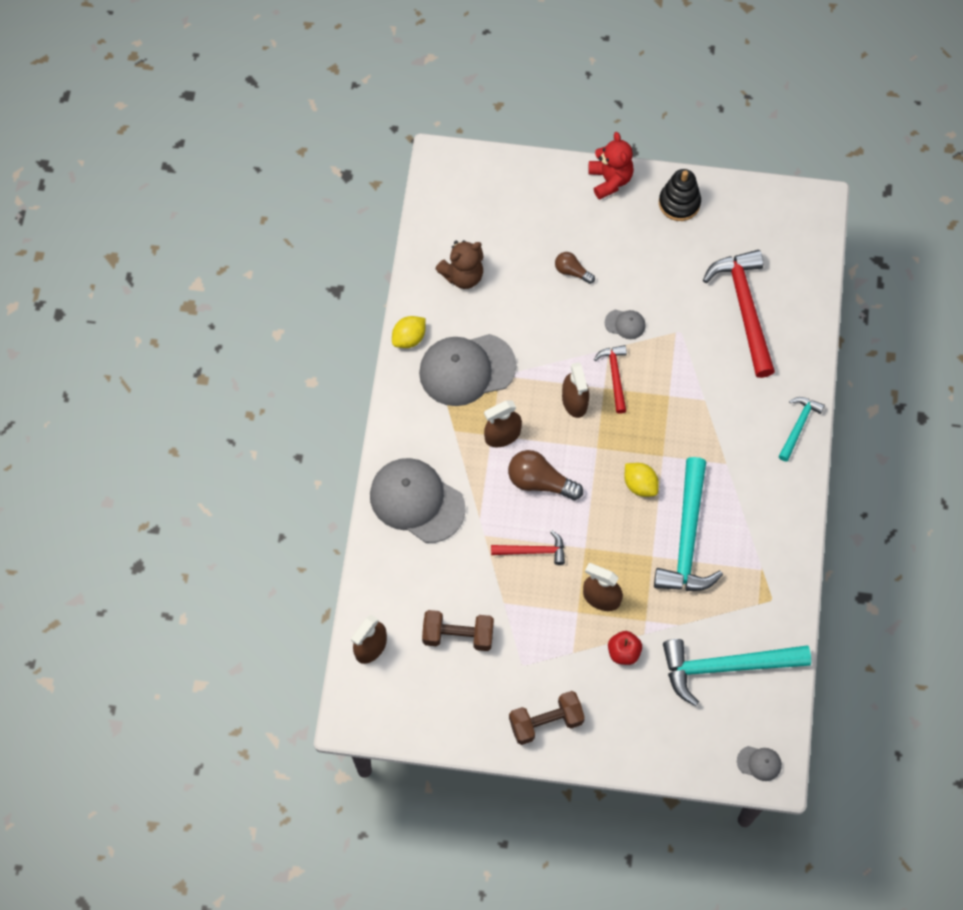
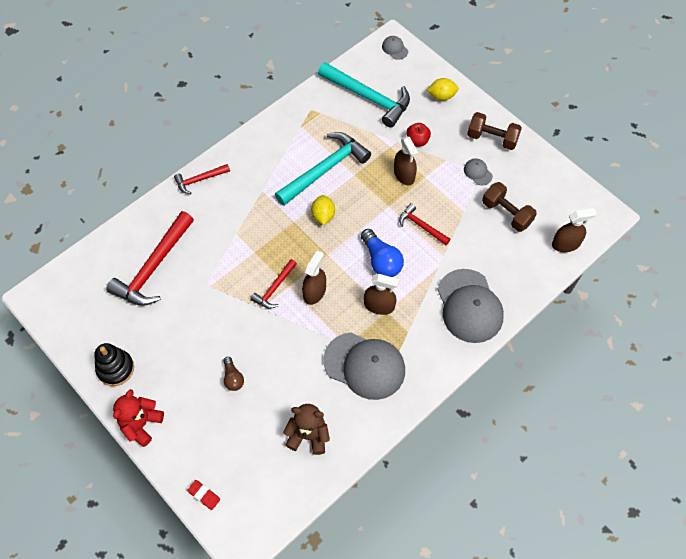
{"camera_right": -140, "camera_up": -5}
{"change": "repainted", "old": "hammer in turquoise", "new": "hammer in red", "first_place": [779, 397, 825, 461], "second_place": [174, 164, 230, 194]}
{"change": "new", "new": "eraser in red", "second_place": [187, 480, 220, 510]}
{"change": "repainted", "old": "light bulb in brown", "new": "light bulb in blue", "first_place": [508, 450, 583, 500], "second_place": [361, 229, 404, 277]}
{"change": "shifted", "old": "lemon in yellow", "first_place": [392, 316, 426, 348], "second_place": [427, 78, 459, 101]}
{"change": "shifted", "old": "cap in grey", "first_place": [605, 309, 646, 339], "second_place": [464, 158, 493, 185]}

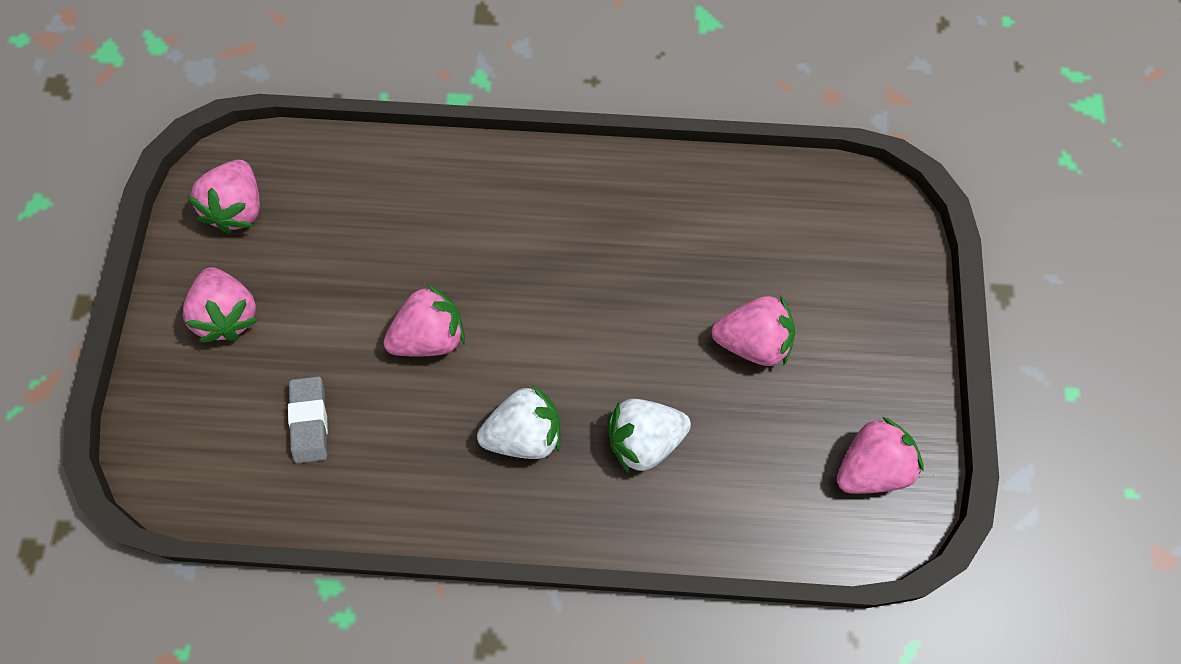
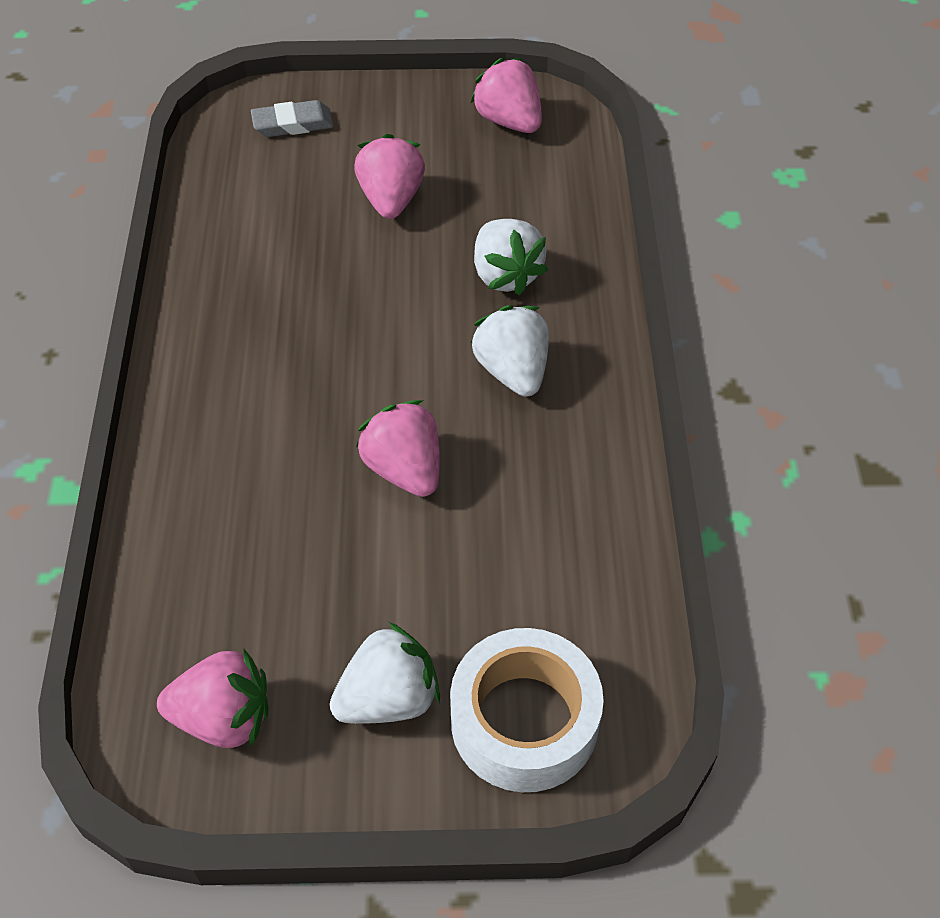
{"camera_right": -95, "camera_up": -15}
{"change": "shifted", "old": "eraser in grey", "first_place": [288, 376, 328, 464], "second_place": [251, 100, 334, 137]}
{"change": "repainted", "old": "strawberry in pink", "new": "strawberry in white", "first_place": [183, 267, 259, 342], "second_place": [329, 622, 440, 724]}
{"change": "new", "new": "tape in white", "second_place": [450, 628, 604, 792]}

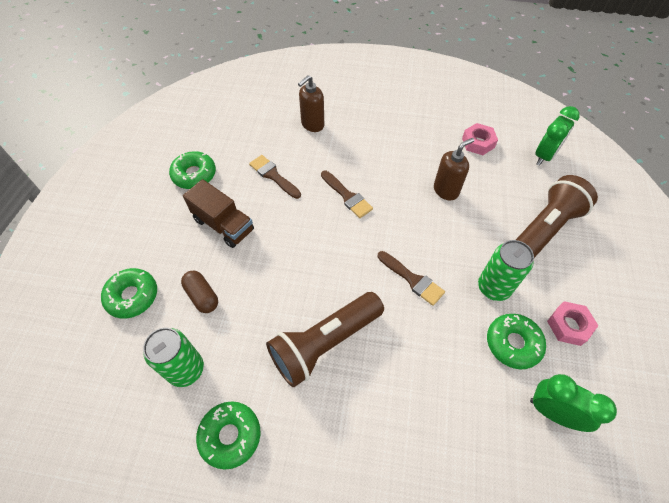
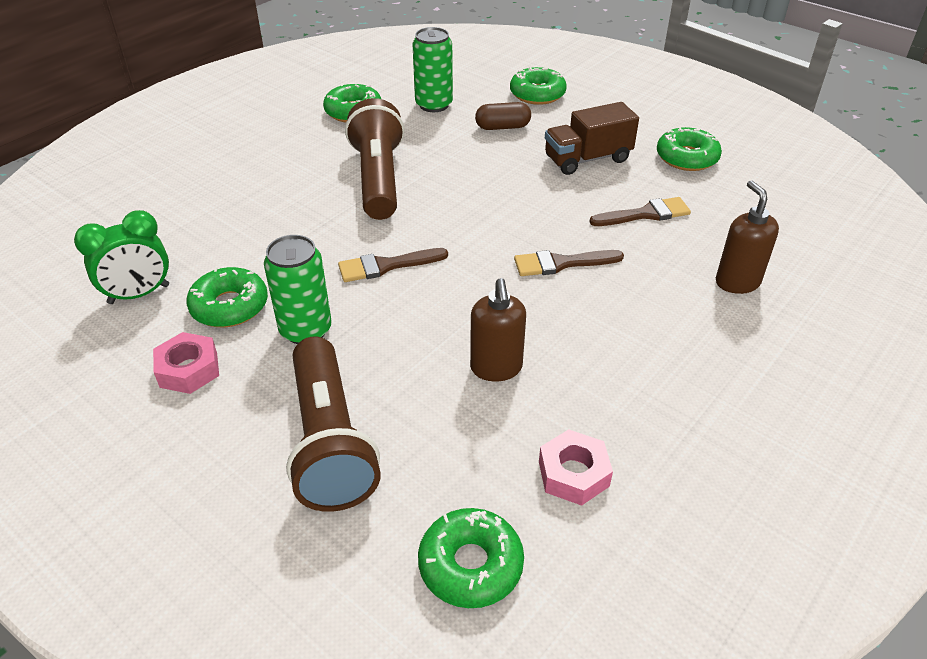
{"camera_right": 120, "camera_up": -15}
{"change": "swapped", "old": "clock in green", "new": "donut in green", "first_place": [535, 106, 580, 166], "second_place": [418, 508, 524, 608]}

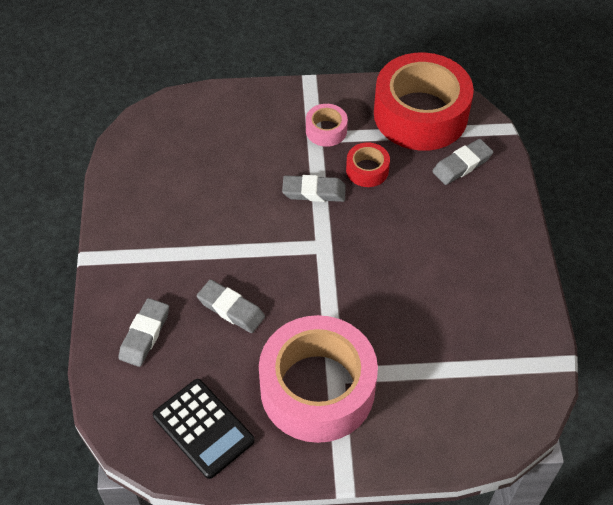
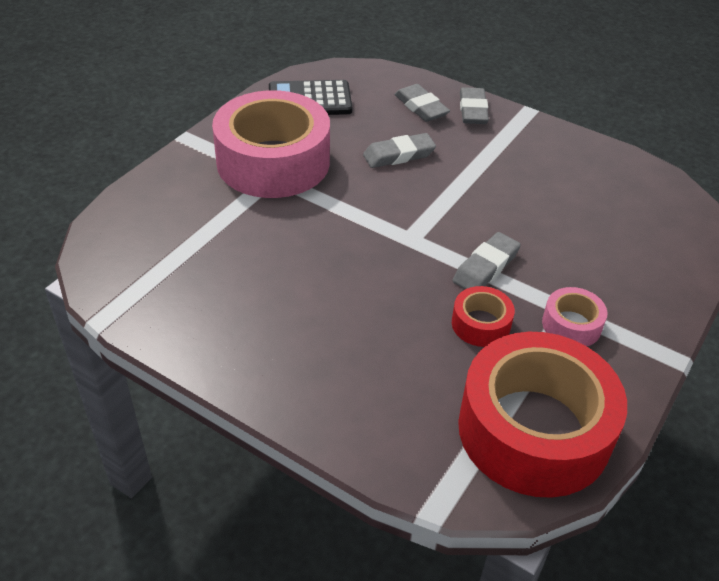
{"camera_right": 125, "camera_up": -10}
{"change": "shifted", "old": "eraser in grey", "first_place": [432, 139, 493, 185], "second_place": [460, 87, 489, 124]}

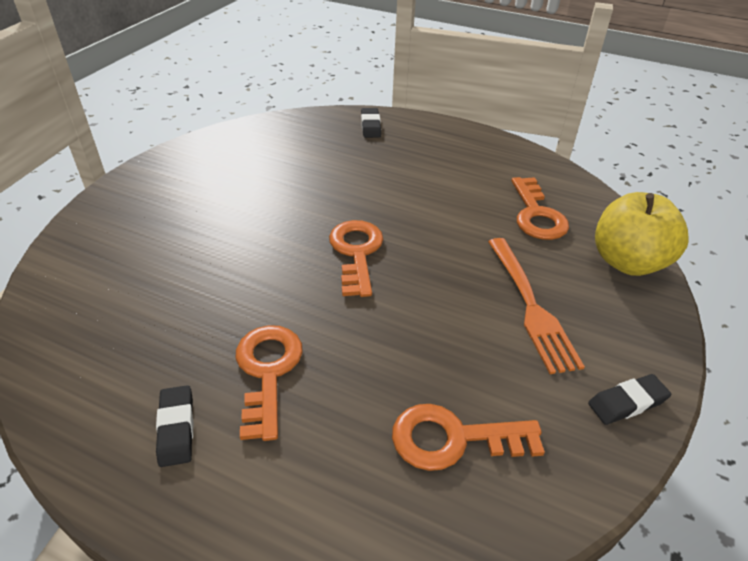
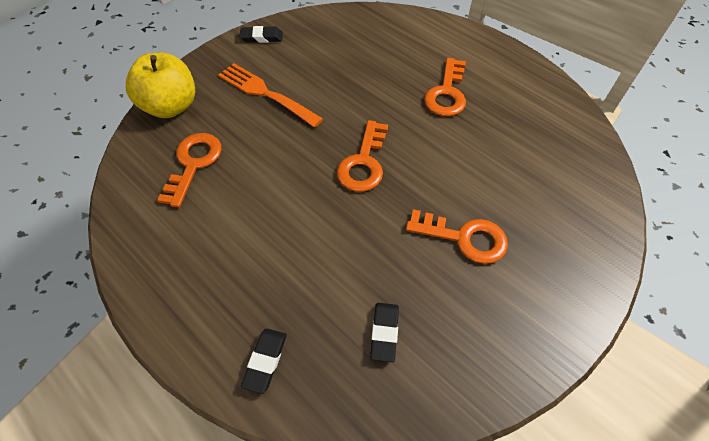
{"camera_right": -160, "camera_up": 15}
{"change": "rotated", "old": "fork in orange", "first_place": [488, 238, 585, 374], "second_place": [218, 63, 323, 127], "degrees": -60}
{"change": "shifted", "old": "eraser in black", "first_place": [156, 385, 193, 467], "second_place": [370, 303, 399, 362]}
{"change": "shifted", "old": "key in orange", "first_place": [392, 404, 545, 471], "second_place": [406, 209, 508, 264]}

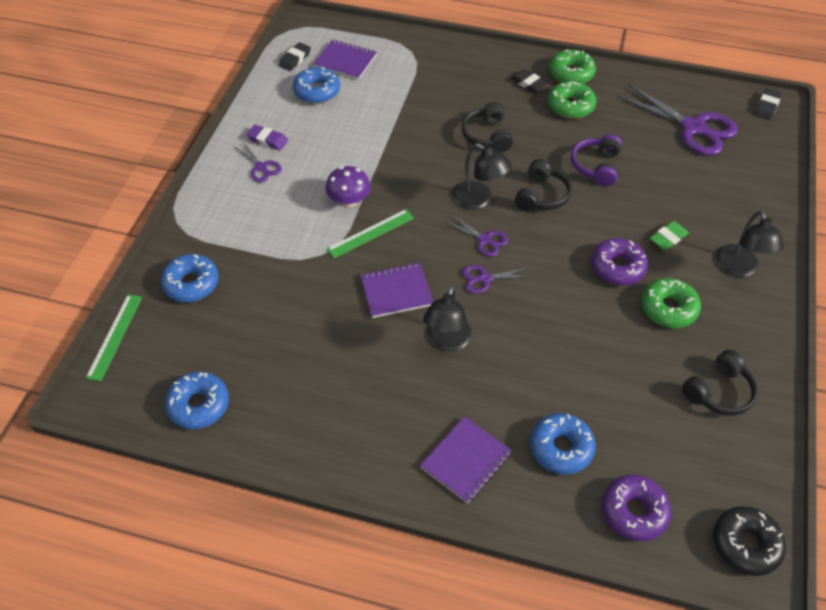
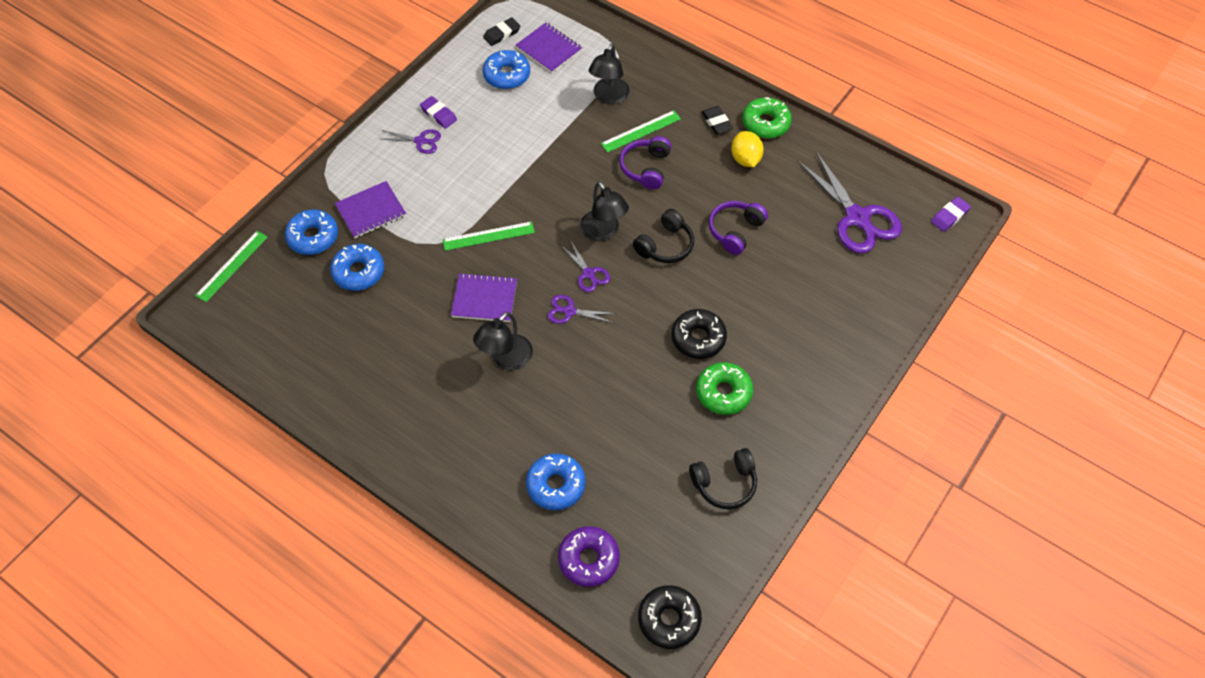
{"camera_right": 20, "camera_up": 5}
{"change": "shifted", "old": "donut in blue", "first_place": [165, 372, 229, 429], "second_place": [330, 244, 384, 291]}
{"change": "shifted", "old": "notebook in purple", "first_place": [420, 416, 512, 504], "second_place": [335, 181, 406, 238]}
{"change": "rotated", "old": "scissors in purple", "first_place": [233, 141, 282, 183], "second_place": [382, 129, 441, 154], "degrees": -60}
{"change": "shifted", "old": "lamp in black", "first_place": [716, 210, 784, 277], "second_place": [589, 43, 630, 104]}
{"change": "new", "new": "ruler in green", "second_place": [601, 110, 681, 153]}
{"change": "repainted", "old": "headphones in black", "new": "headphones in purple", "first_place": [462, 102, 513, 152], "second_place": [619, 136, 671, 189]}
{"change": "repainted", "old": "donut in purple", "new": "donut in black", "first_place": [591, 238, 648, 285], "second_place": [671, 309, 727, 359]}
{"change": "swapped", "old": "donut in green", "new": "lemon in yellow", "first_place": [548, 81, 597, 119], "second_place": [731, 131, 764, 167]}
{"change": "repainted", "old": "eraser in black", "new": "eraser in purple", "first_place": [755, 88, 782, 120], "second_place": [931, 197, 971, 232]}
{"change": "gone", "old": "mushroom in purple", "first_place": [326, 166, 371, 207]}
{"change": "gone", "old": "eraser in green", "first_place": [650, 221, 689, 251]}

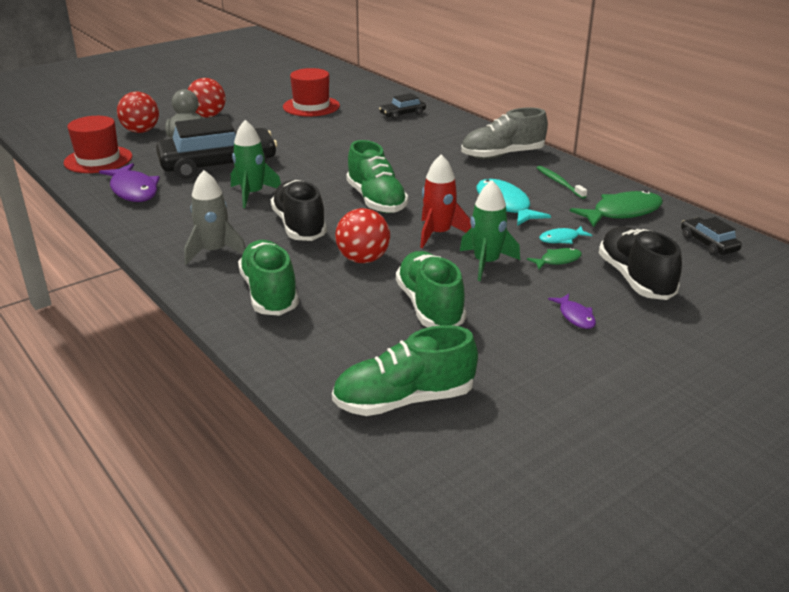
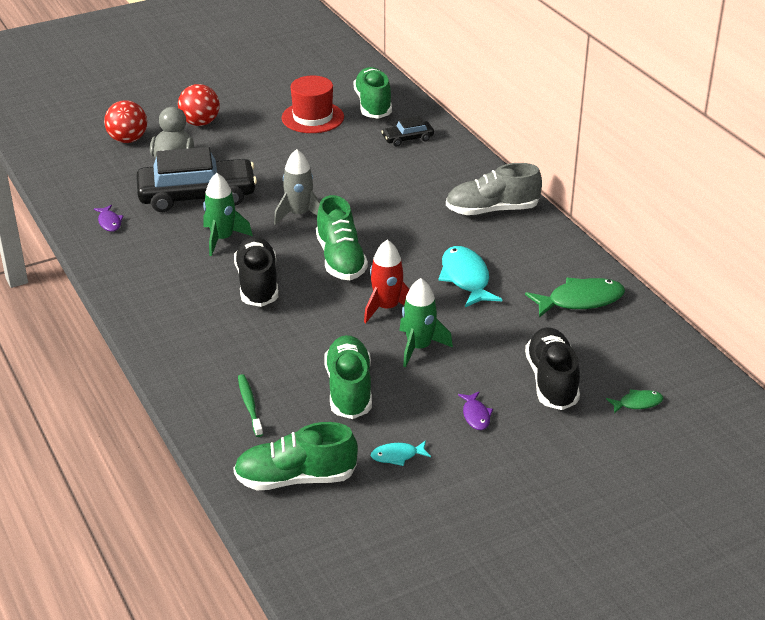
{"camera_right": 10, "camera_up": 5}
{"change": "scaled", "old": "fish in purple", "first_place": [99, 163, 160, 202], "second_place": [94, 205, 124, 232], "factor": 0.52}
{"change": "shifted", "old": "toothbrush in green", "first_place": [537, 166, 587, 199], "second_place": [238, 374, 263, 437]}
{"change": "shifted", "old": "rocket in grey", "first_place": [184, 170, 246, 265], "second_place": [274, 149, 320, 225]}
{"change": "shifted", "old": "shoe in green", "first_place": [238, 240, 299, 316], "second_place": [354, 67, 392, 119]}
{"change": "shifted", "old": "fish in turquoise", "first_place": [539, 226, 592, 244], "second_place": [371, 440, 431, 466]}
{"change": "shifted", "old": "fish in green", "first_place": [527, 248, 582, 269], "second_place": [606, 389, 664, 414]}
{"change": "gone", "old": "hat in red", "first_place": [64, 116, 132, 173]}
{"change": "gone", "old": "ball in red", "first_place": [335, 208, 390, 263]}
{"change": "gone", "old": "car in black", "first_place": [681, 217, 742, 255]}

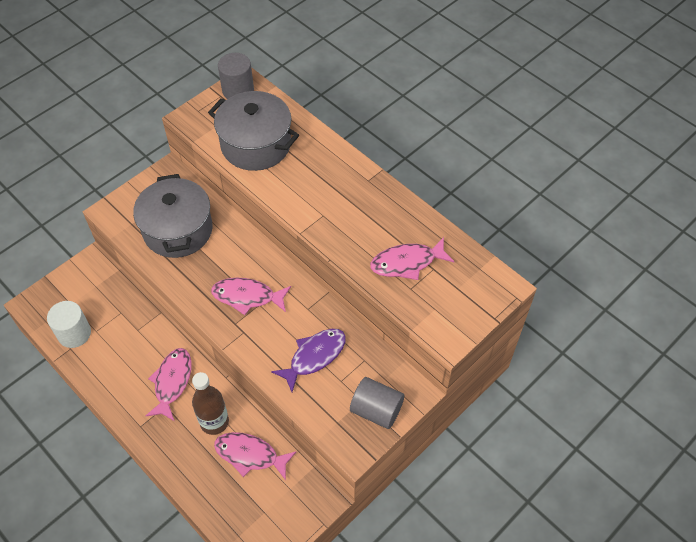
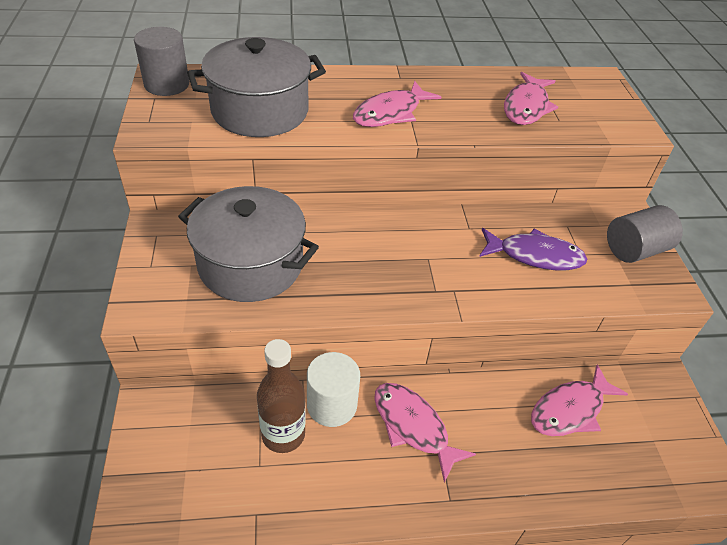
{"camera_right": -55, "camera_up": -10}
{"change": "shifted", "old": "bottle in brown", "first_place": [192, 372, 229, 435], "second_place": [257, 339, 306, 453]}
{"change": "shifted", "old": "cylinder in white", "first_place": [47, 301, 91, 348], "second_place": [307, 352, 360, 427]}
{"change": "shifted", "old": "fish in pink", "first_place": [211, 278, 291, 315], "second_place": [353, 81, 441, 127]}
{"change": "rotated", "old": "fish in purple", "first_place": [271, 329, 346, 392], "second_place": [479, 228, 588, 271], "degrees": 105}

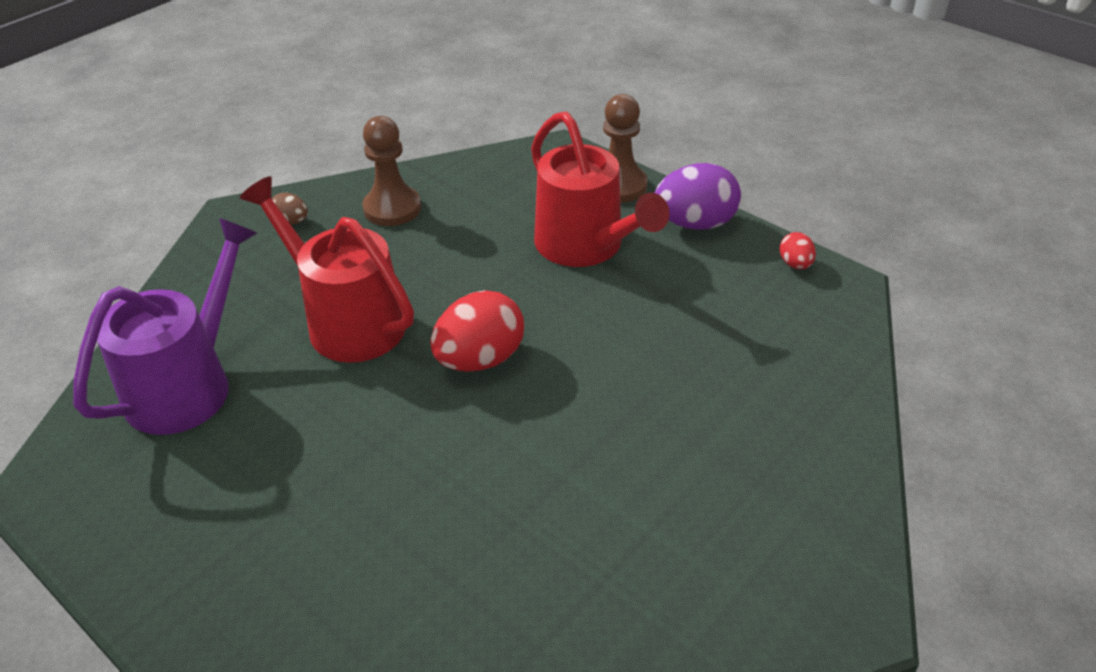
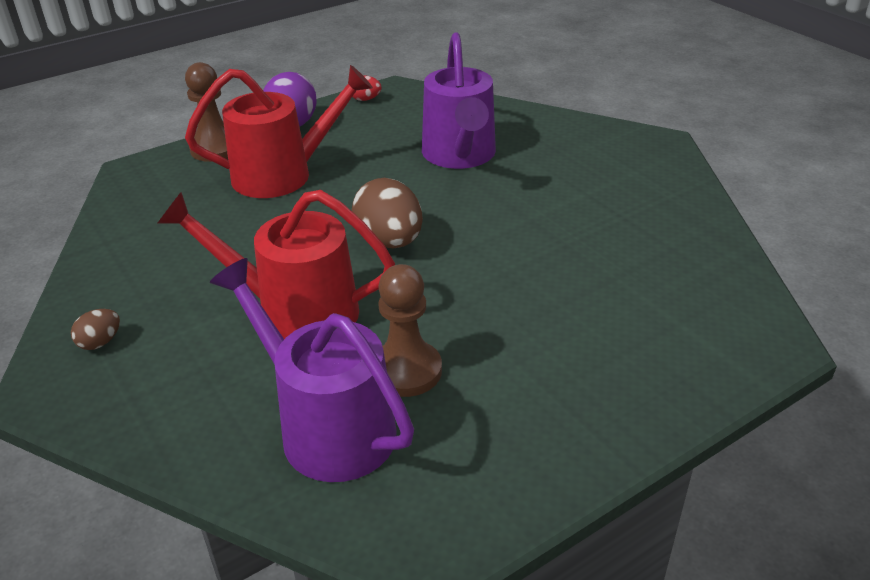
{"camera_right": -75, "camera_up": -5}
{"change": "rotated", "old": "watering can in red", "first_place": [240, 176, 414, 363], "second_place": [157, 190, 395, 339], "degrees": 45}
{"change": "repainted", "old": "egg in red", "new": "egg in brown", "first_place": [430, 290, 524, 372], "second_place": [352, 178, 423, 248]}
{"change": "shifted", "old": "pawn in brown", "first_place": [362, 116, 421, 226], "second_place": [378, 264, 442, 397]}
{"change": "new", "new": "watering can in purple", "second_place": [422, 33, 496, 169]}

